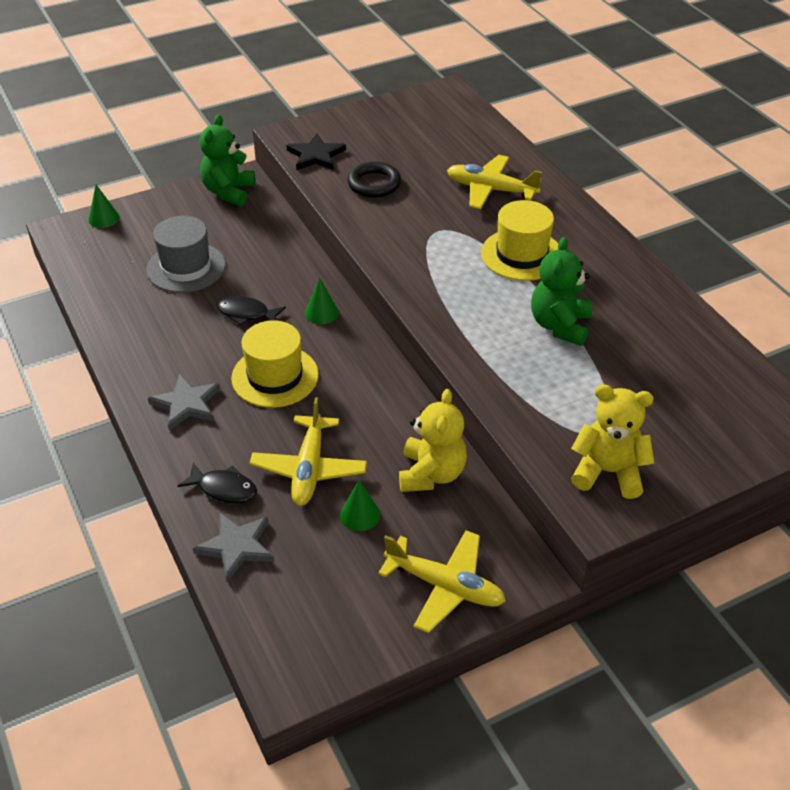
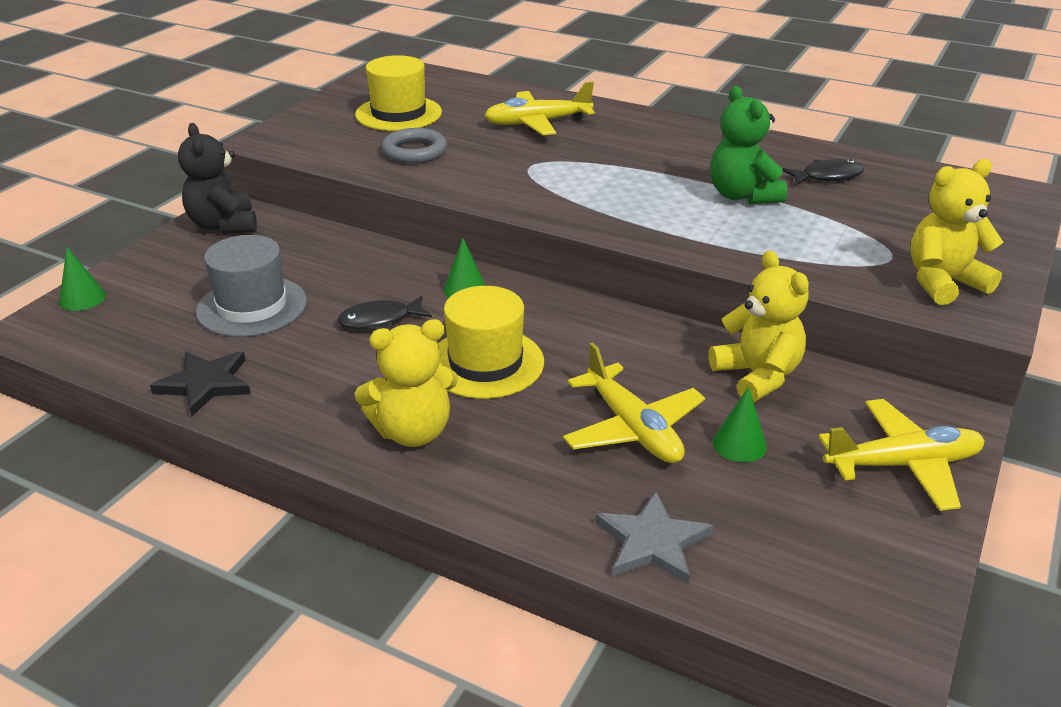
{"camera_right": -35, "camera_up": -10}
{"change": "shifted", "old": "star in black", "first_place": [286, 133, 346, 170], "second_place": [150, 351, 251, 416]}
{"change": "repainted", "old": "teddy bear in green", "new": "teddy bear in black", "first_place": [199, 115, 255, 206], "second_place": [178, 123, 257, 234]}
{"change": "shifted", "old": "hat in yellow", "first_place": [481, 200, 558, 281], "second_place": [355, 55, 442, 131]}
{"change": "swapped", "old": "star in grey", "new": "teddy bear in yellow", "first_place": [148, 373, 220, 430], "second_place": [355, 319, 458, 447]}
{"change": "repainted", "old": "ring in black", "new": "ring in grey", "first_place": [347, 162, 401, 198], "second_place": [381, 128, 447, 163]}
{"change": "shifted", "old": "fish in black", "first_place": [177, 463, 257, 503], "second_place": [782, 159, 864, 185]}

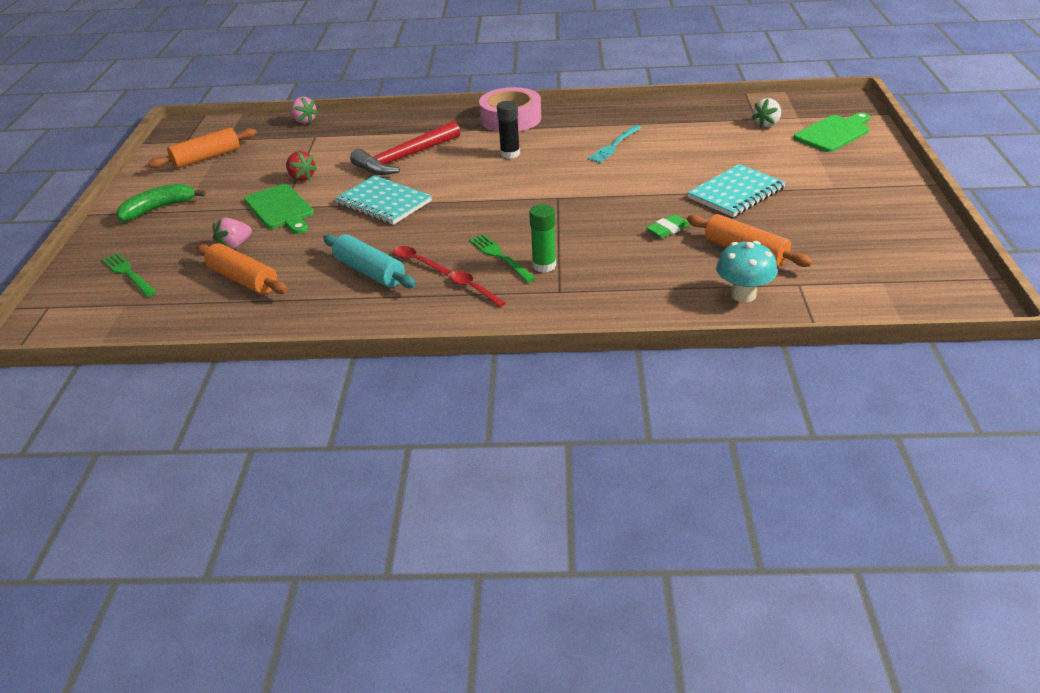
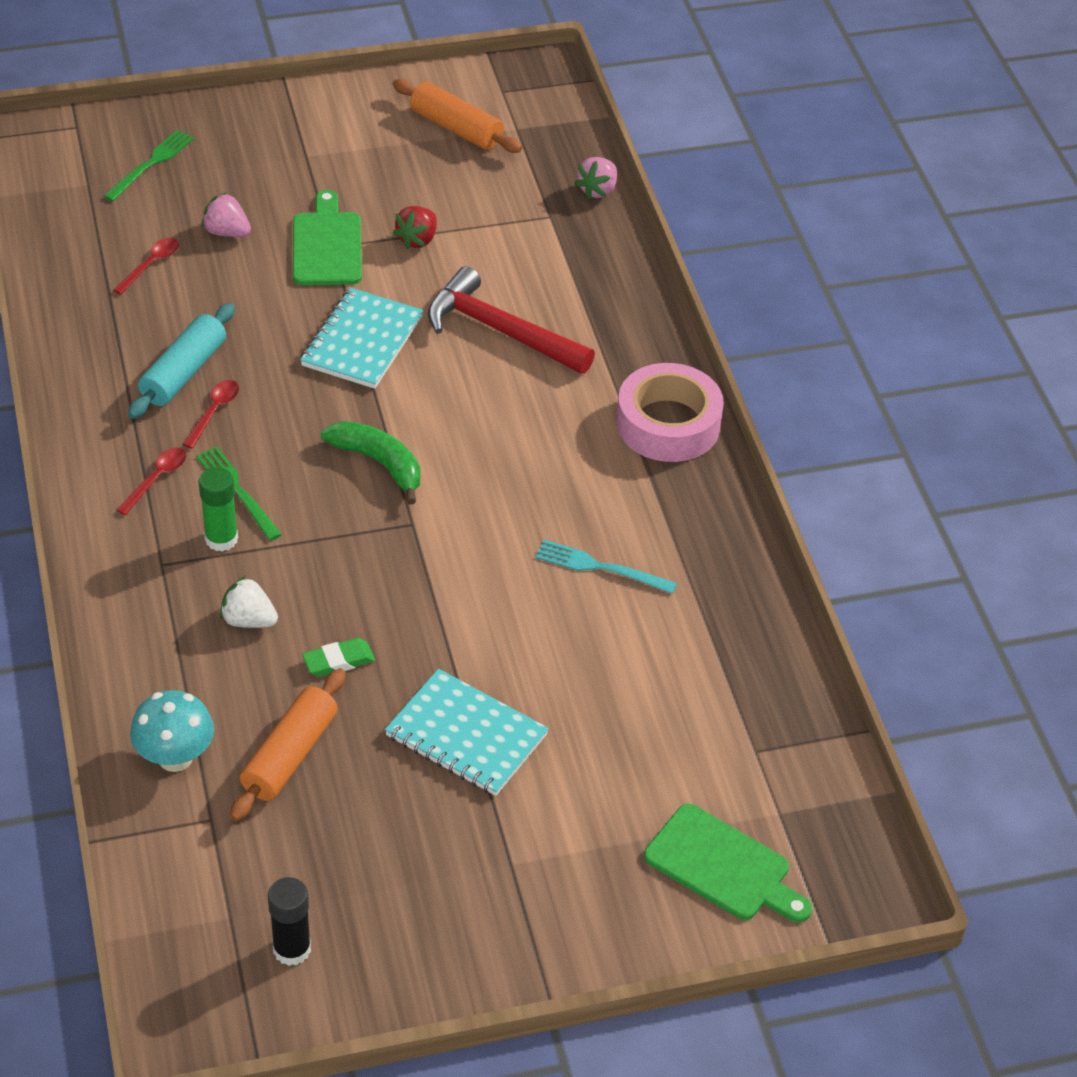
{"camera_right": 70, "camera_up": 10}
{"change": "swapped", "old": "rolling pin in orange", "new": "spoon in red", "first_place": [196, 243, 288, 294], "second_place": [113, 238, 179, 294]}
{"change": "rotated", "old": "fork in green", "first_place": [469, 234, 536, 282], "second_place": [196, 446, 282, 541], "degrees": -75}
{"change": "shifted", "old": "strawberry in white", "first_place": [752, 98, 781, 128], "second_place": [220, 576, 278, 628]}
{"change": "shifted", "old": "glue stick in black", "first_place": [497, 101, 520, 159], "second_place": [268, 877, 311, 966]}
{"change": "rotated", "old": "cutting board in green", "first_place": [244, 184, 314, 234], "second_place": [293, 190, 362, 285], "degrees": 135}
{"change": "rotated", "old": "eraser in green", "first_place": [646, 214, 690, 238], "second_place": [302, 638, 375, 677], "degrees": -60}
{"change": "shifted", "old": "banana in green", "first_place": [116, 184, 206, 221], "second_place": [321, 421, 420, 504]}

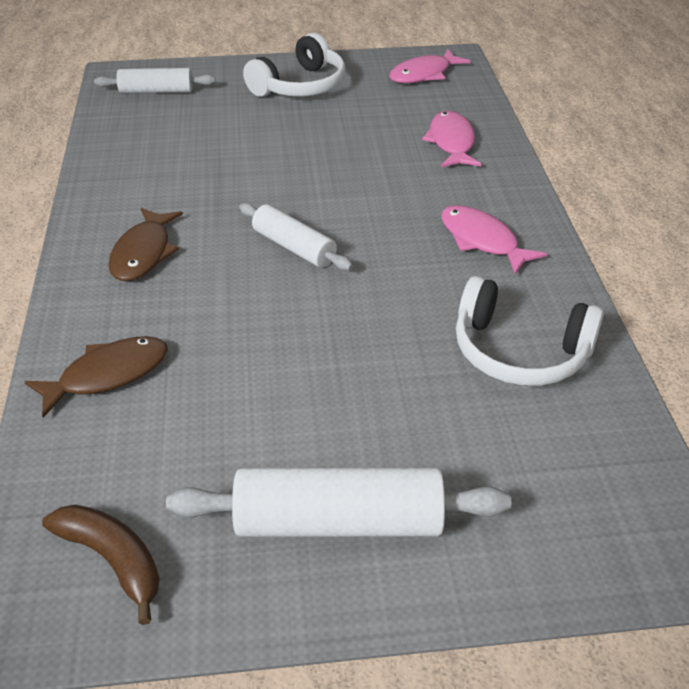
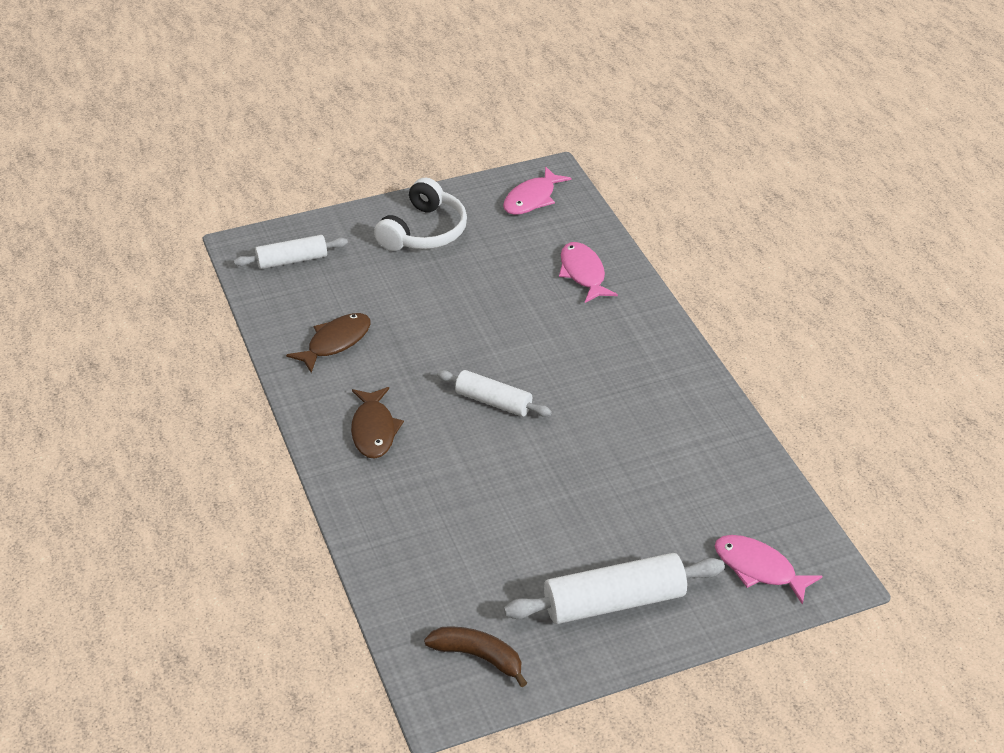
{"camera_right": -15, "camera_up": 0}
{"change": "shifted", "old": "fish in brown", "first_place": [24, 336, 168, 418], "second_place": [286, 313, 371, 373]}
{"change": "shifted", "old": "fish in pink", "first_place": [441, 205, 547, 274], "second_place": [715, 535, 822, 605]}
{"change": "gone", "old": "headphones in white", "first_place": [456, 276, 604, 386]}

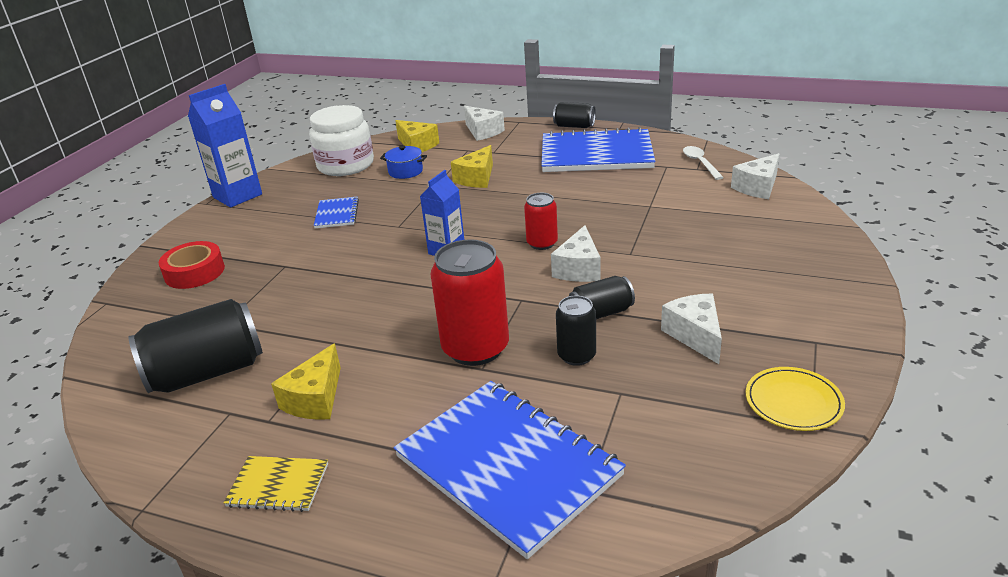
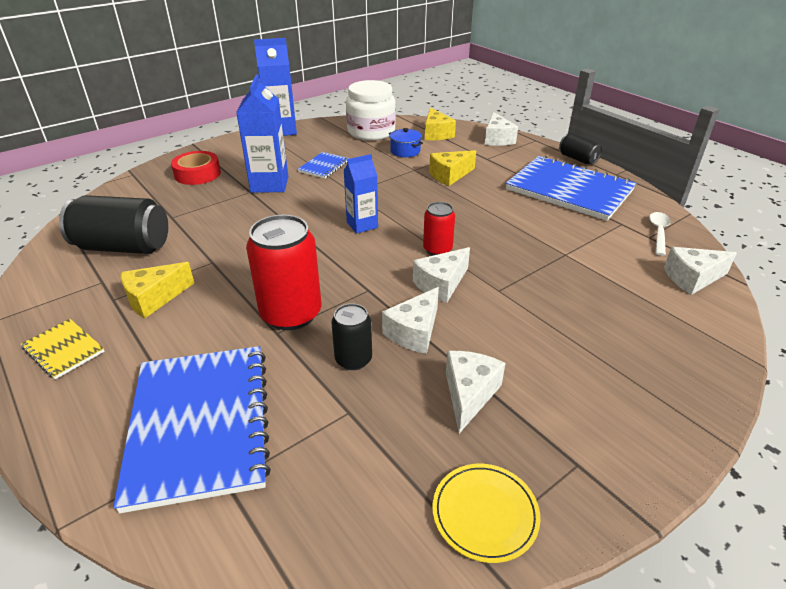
{"camera_right": 30, "camera_up": 5}
{"change": "new", "new": "carton in blue", "second_place": [236, 75, 288, 193]}
{"change": "swapped", "old": "can in black", "new": "cheese in white", "first_place": [569, 276, 635, 319], "second_place": [382, 287, 439, 354]}

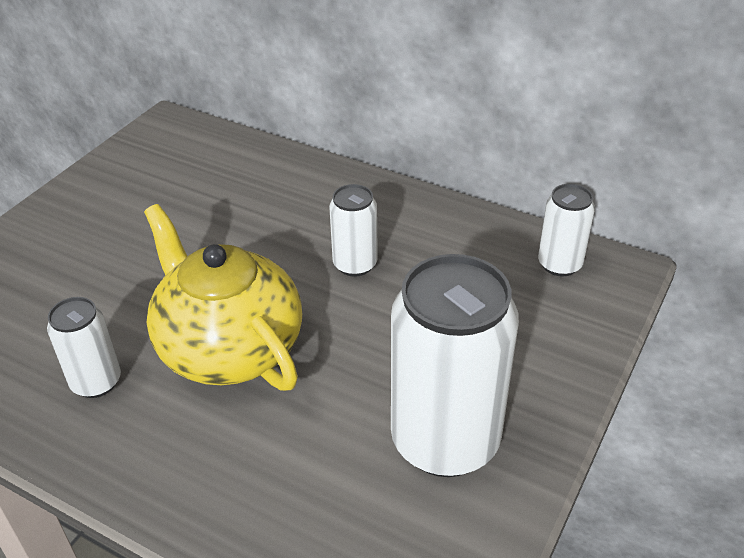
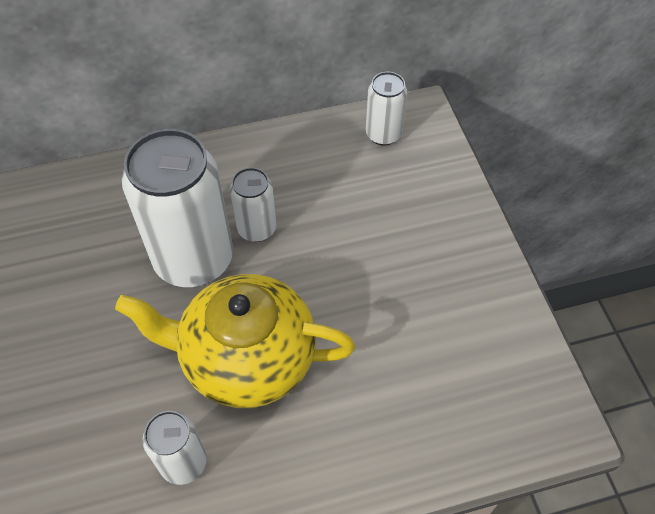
{"camera_right": -45, "camera_up": 15}
{"change": "shifted", "old": "can in white", "first_place": [391, 254, 519, 477], "second_place": [122, 129, 233, 287]}

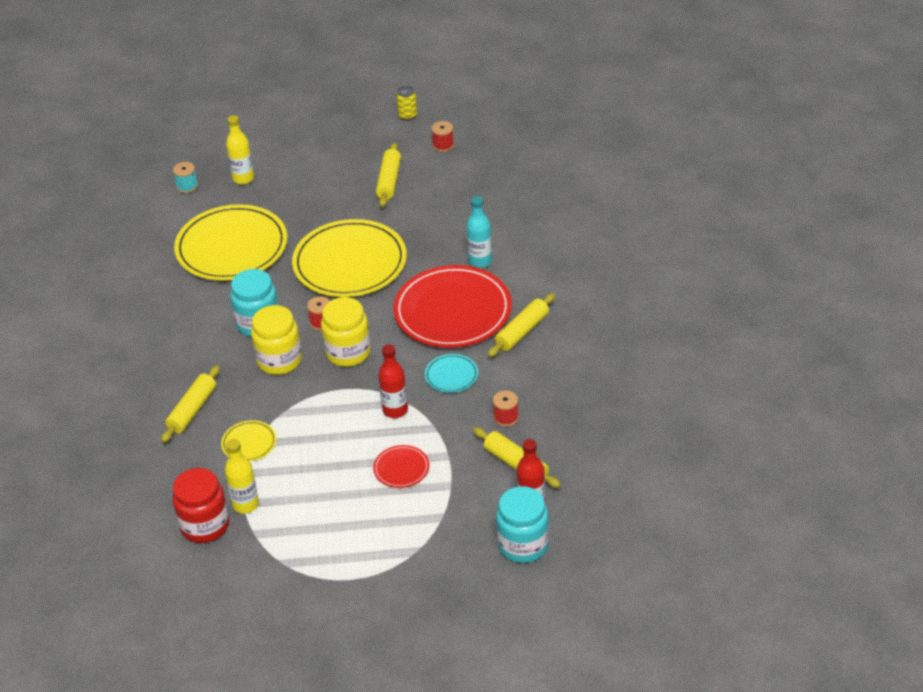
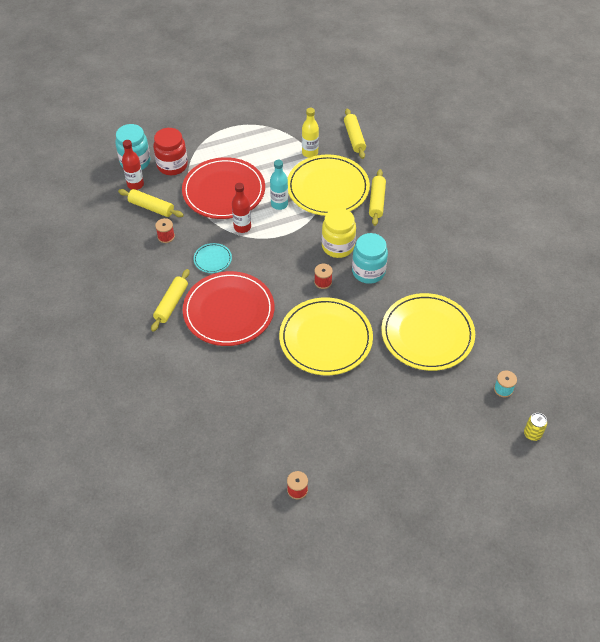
{"camera_right": 160, "camera_up": 10}
{"change": "shifted", "old": "jar in red", "first_place": [173, 468, 229, 543], "second_place": [153, 128, 188, 175]}
{"change": "scaled", "old": "plate in red", "first_place": [373, 445, 429, 488], "second_place": [182, 157, 265, 219], "factor": 2.29}
{"change": "shifted", "old": "bottle in turquoise", "first_place": [466, 196, 492, 268], "second_place": [270, 160, 288, 210]}
{"change": "scaled", "old": "plate in yellow", "first_place": [221, 420, 276, 462], "second_place": [288, 154, 370, 216], "factor": 2.29}
{"change": "shifted", "old": "rolling pin in yellow", "first_place": [376, 143, 401, 207], "second_place": [344, 109, 366, 159]}
{"change": "shifted", "old": "can in yellow", "first_place": [396, 86, 417, 120], "second_place": [524, 413, 547, 441]}
{"change": "gone", "old": "bottle in yellow", "first_place": [226, 115, 254, 185]}
{"change": "gone", "old": "jar in yellow", "first_place": [321, 297, 371, 367]}

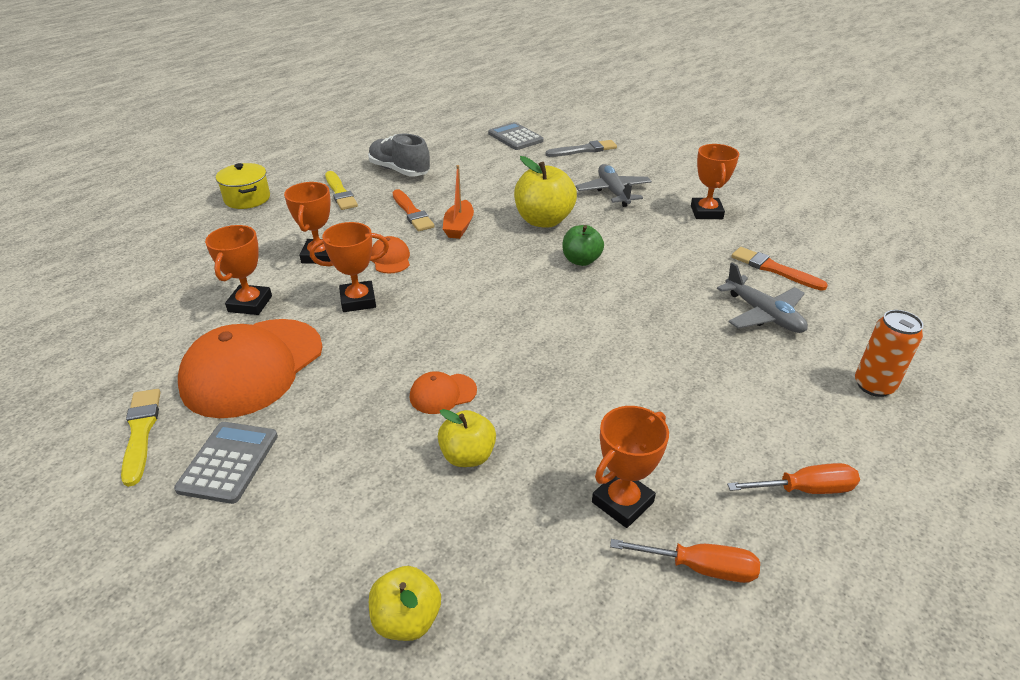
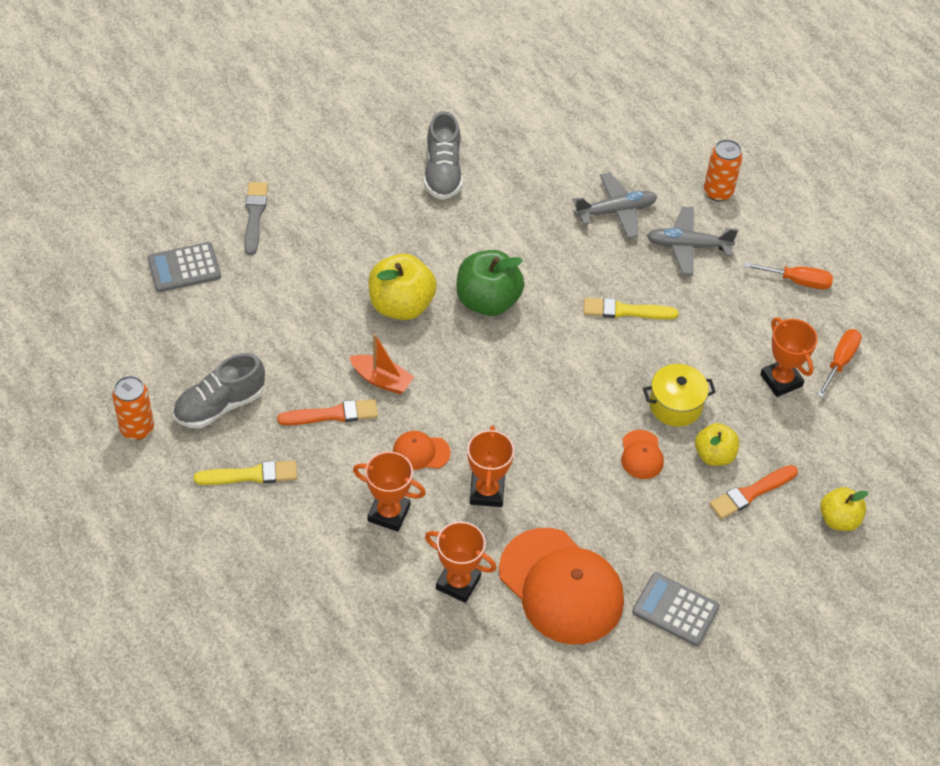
{"camera_right": -75, "camera_up": 15}
{"change": "new", "new": "can in orange", "second_place": [112, 376, 154, 440]}
{"change": "swapped", "old": "trophy in orange", "new": "shoe in grey", "first_place": [691, 144, 739, 219], "second_place": [424, 111, 463, 200]}
{"change": "scaled", "old": "apple in green", "first_place": [563, 225, 604, 266], "second_place": [456, 250, 524, 316], "factor": 1.62}
{"change": "shifted", "old": "brush in yellow", "first_place": [121, 389, 161, 487], "second_place": [584, 298, 678, 319]}
{"change": "shifted", "old": "pot in yellow", "first_place": [216, 163, 270, 209], "second_place": [643, 364, 716, 427]}
{"change": "shifted", "old": "plane in grey", "first_place": [575, 164, 652, 207], "second_place": [647, 206, 738, 275]}
{"change": "shifted", "old": "brush in orange", "first_place": [731, 247, 828, 291], "second_place": [709, 465, 798, 519]}
{"change": "rotated", "old": "screwdriver in orange", "first_place": [727, 463, 860, 494], "second_place": [744, 262, 833, 289], "degrees": 90}

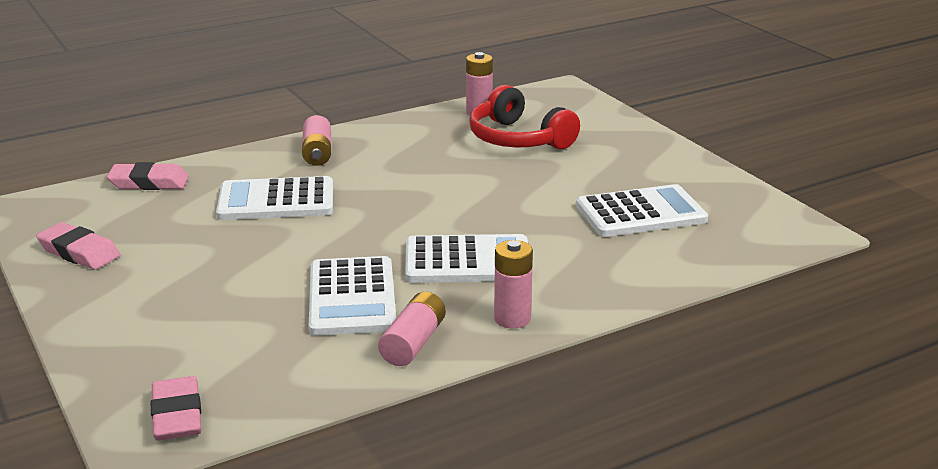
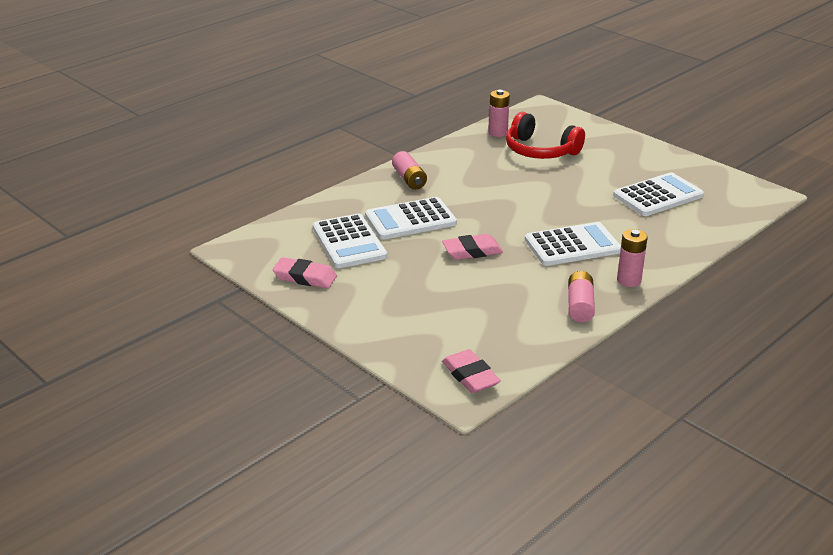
{"camera_right": -15, "camera_up": 5}
{"change": "shifted", "old": "calculator in white", "first_place": [309, 256, 396, 336], "second_place": [313, 214, 387, 268]}
{"change": "shifted", "old": "eraser in pink", "first_place": [107, 162, 189, 190], "second_place": [442, 234, 503, 260]}

